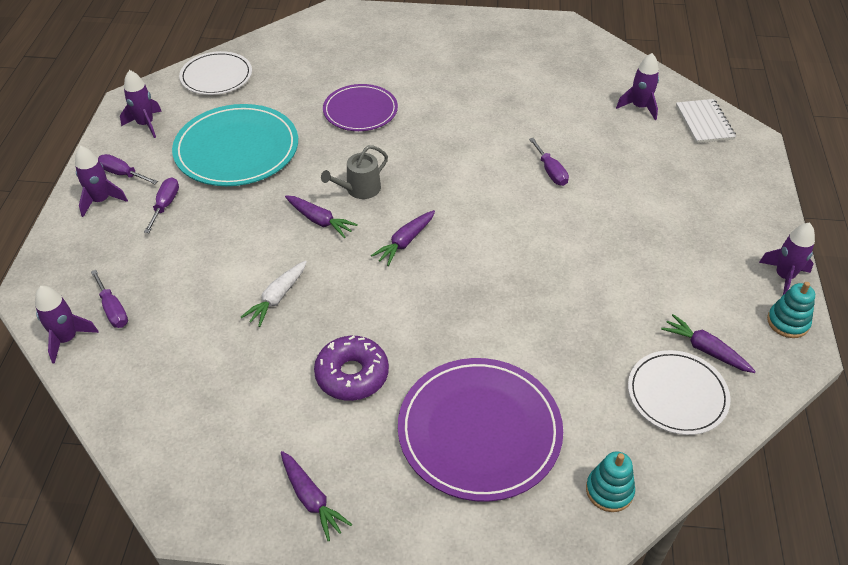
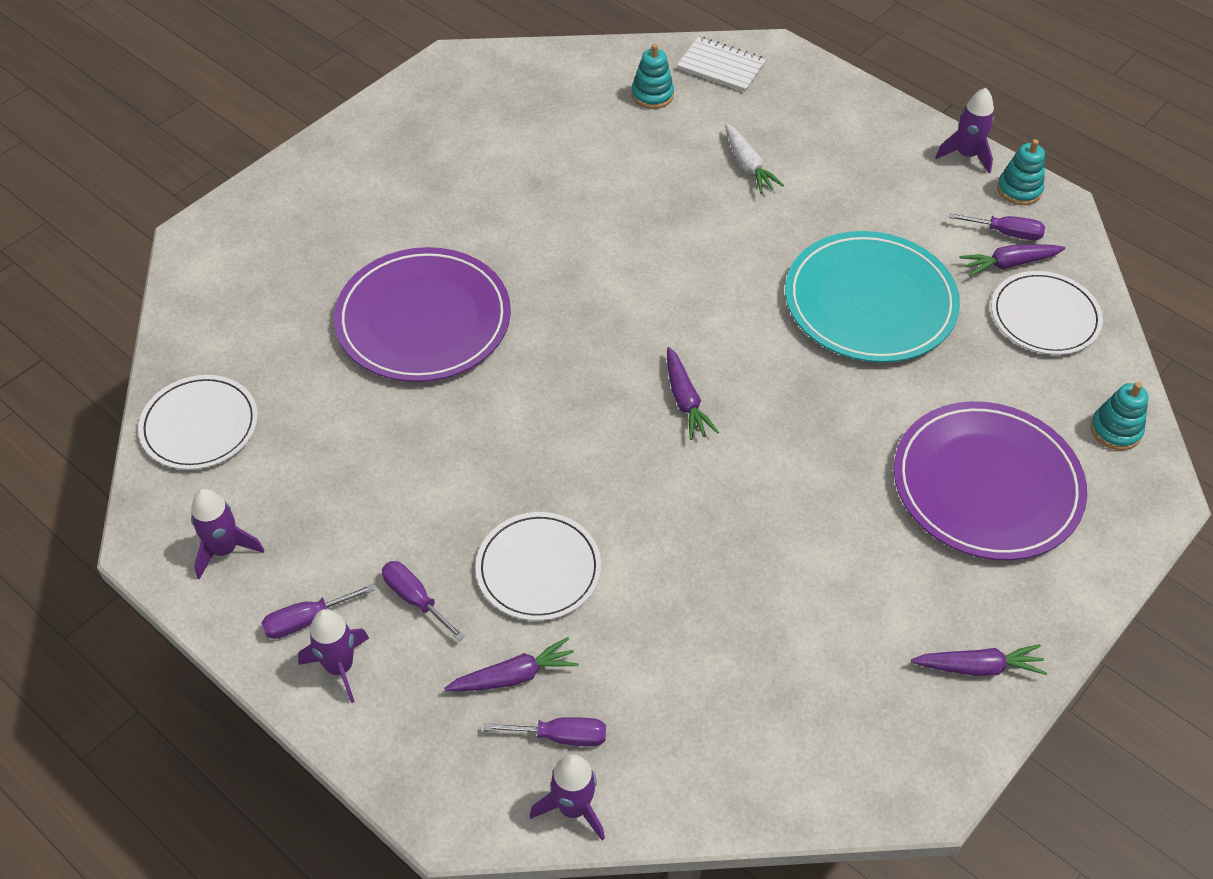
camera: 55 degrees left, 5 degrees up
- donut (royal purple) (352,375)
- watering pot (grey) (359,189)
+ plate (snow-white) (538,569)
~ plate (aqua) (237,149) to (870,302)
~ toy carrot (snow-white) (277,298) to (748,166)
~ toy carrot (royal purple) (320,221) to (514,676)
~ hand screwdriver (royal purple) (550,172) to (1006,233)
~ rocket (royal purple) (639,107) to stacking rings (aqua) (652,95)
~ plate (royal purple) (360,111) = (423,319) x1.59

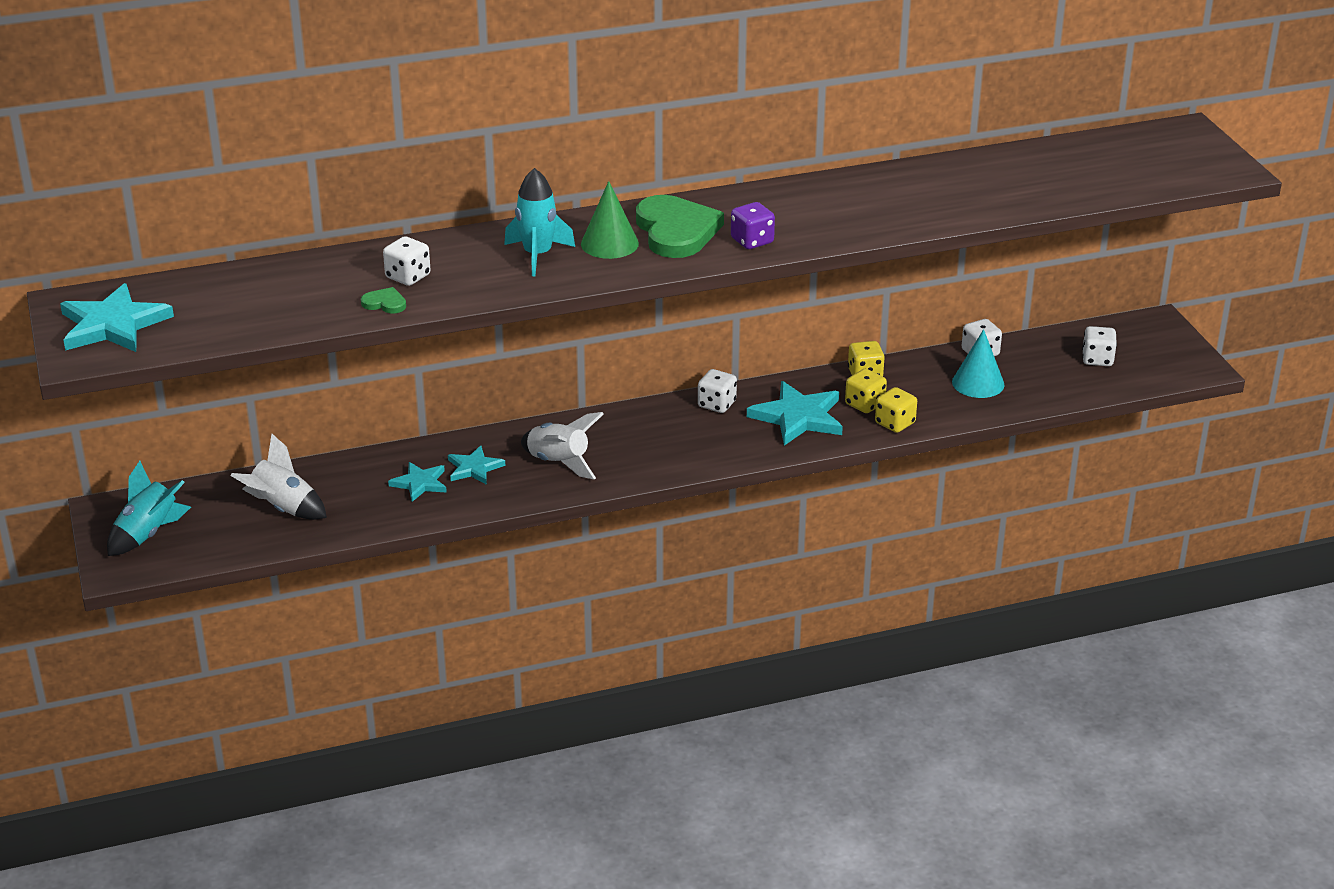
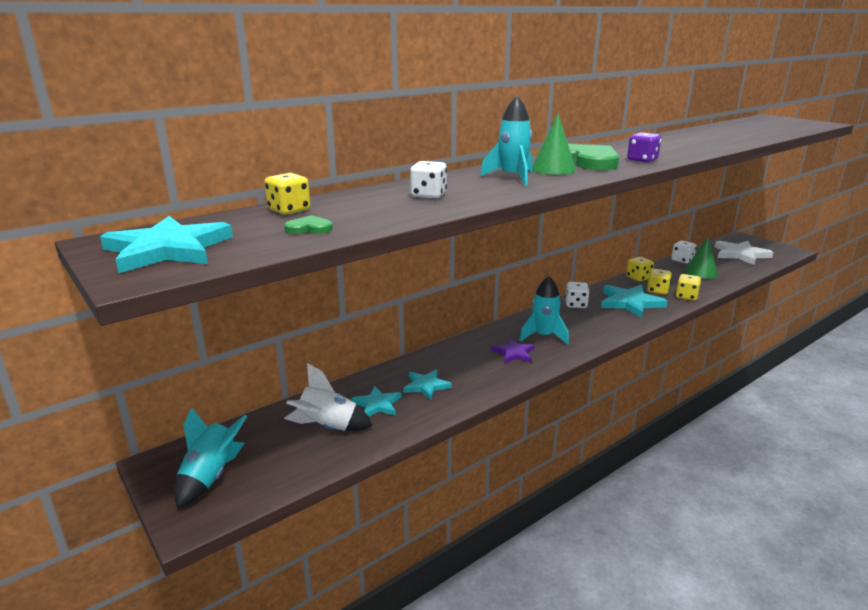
camera: 20 degrees left, 10 degrees down
+ die (golden) (289,210)
+ rocket (aqua) (543,336)
~ heart (green) (385,303) to (309,228)
~ star shape (aqua) (474,468) to (377,404)
~ rocket (snow-white) (559,462) to star shape (royal purple) (514,353)
~ die (snow-white) (1097,359) to star shape (snow-white) (740,254)
~ cone shape (aqua) (978,383) to cone shape (green) (700,272)

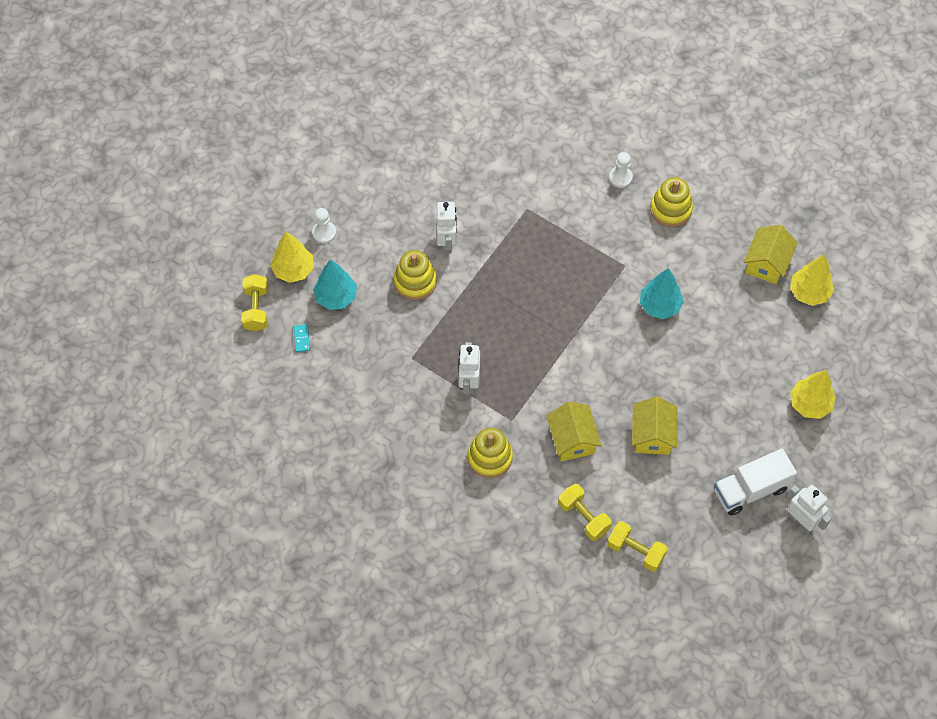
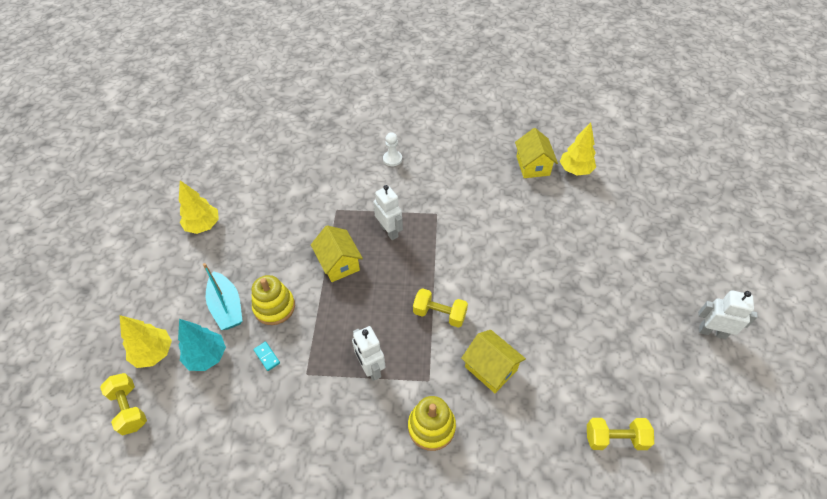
camera: 30 degrees left, 10 degrees down
- game pawn (snow-white) (324,233)
- toy tree (aqua) (659,306)
- stacking rings (golden) (670,209)
- lorry (snow-white) (750,489)
+ boat (aqua) (227,307)
~ domino tile (aqua) (302,339) to (267,356)
~ toy robot (snow-white) (447,242) to (389,231)
~ dumbbell (golden) (583,517) to (439,314)
~ cottage (golden) (652,435) to (339,263)
~ toy tree (golden) (810,404) to (203,226)

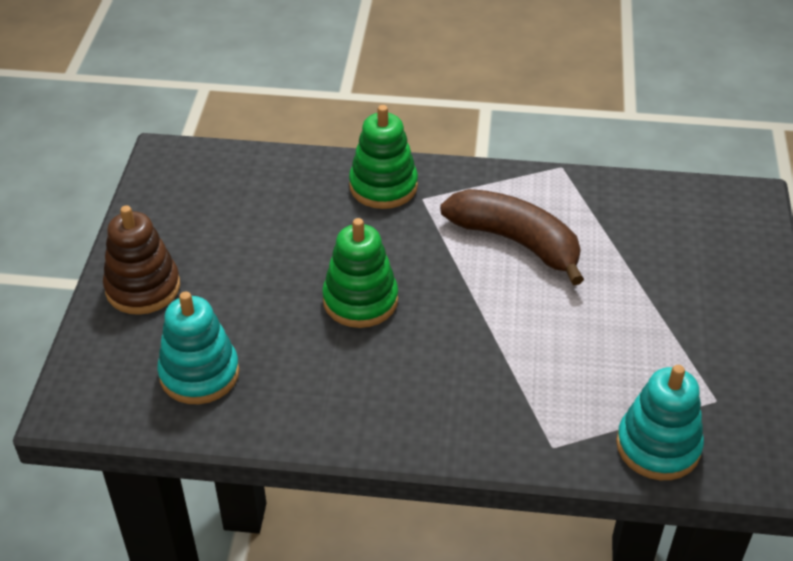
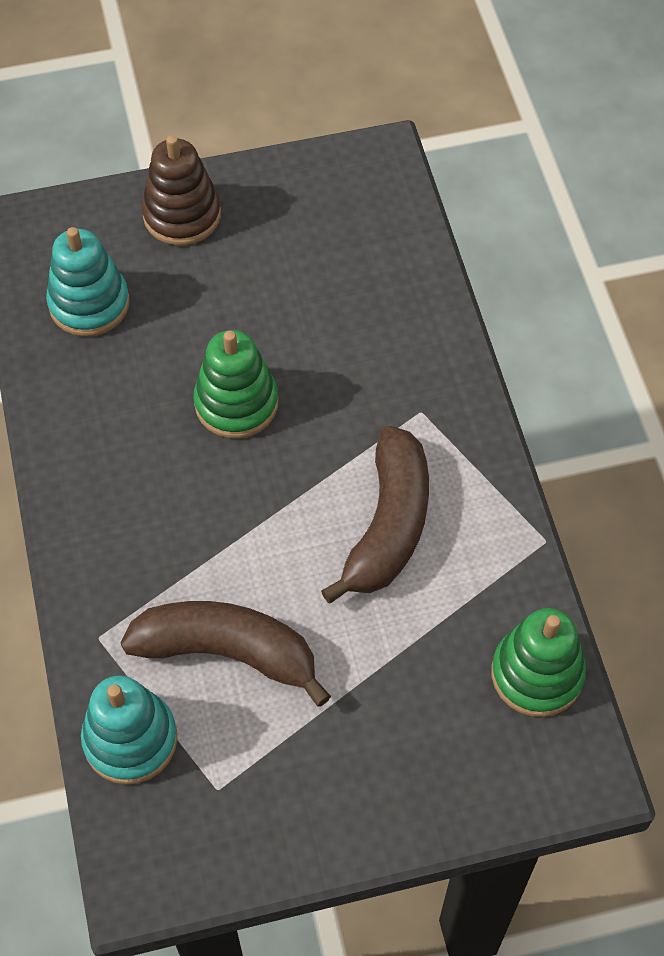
camera: 70 degrees right, 15 degrees up
+ banana (brown) (228,653)
~ stacking rings (green) (383,186) to (537,674)

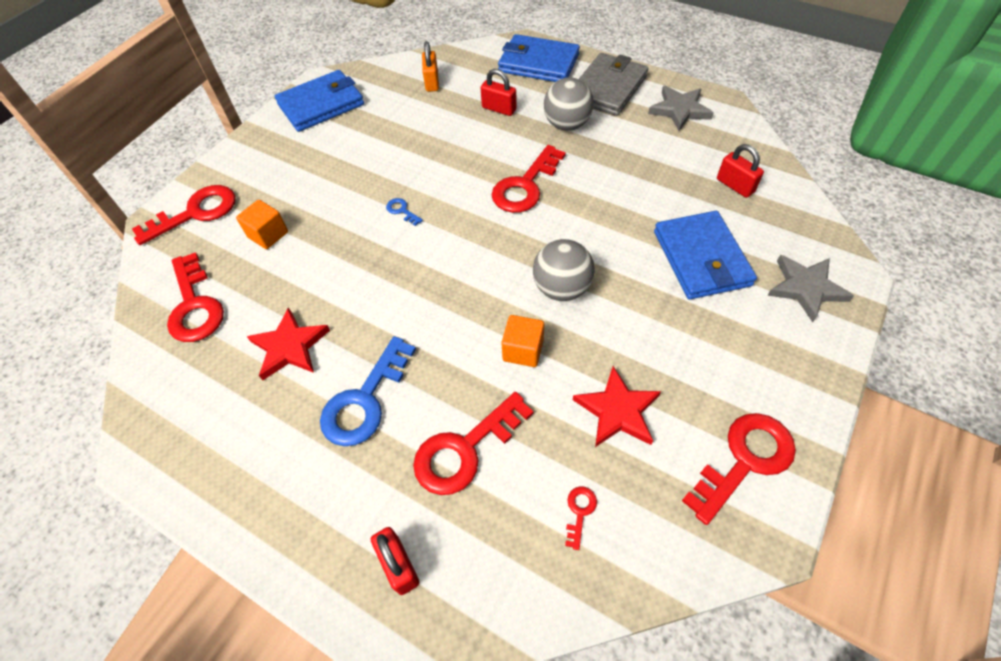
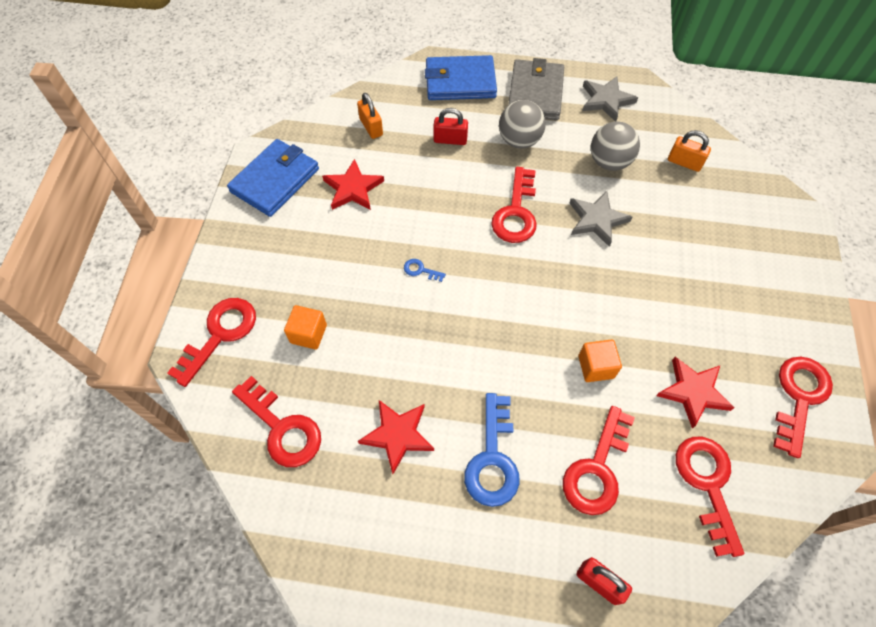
camera: 25 degrees left, 5 degrees up
- wallet (blue) (701,258)
+ star shape (scarlet) (353,188)
~ sphere (grey) (561,288) to (609,162)
~ star shape (grey) (805,288) to (596,220)
~ padlock (scarlet) (735,185) to padlock (bright orange) (684,162)
~ latchkey (scarlet) (579,512) = (707,484) x2.30

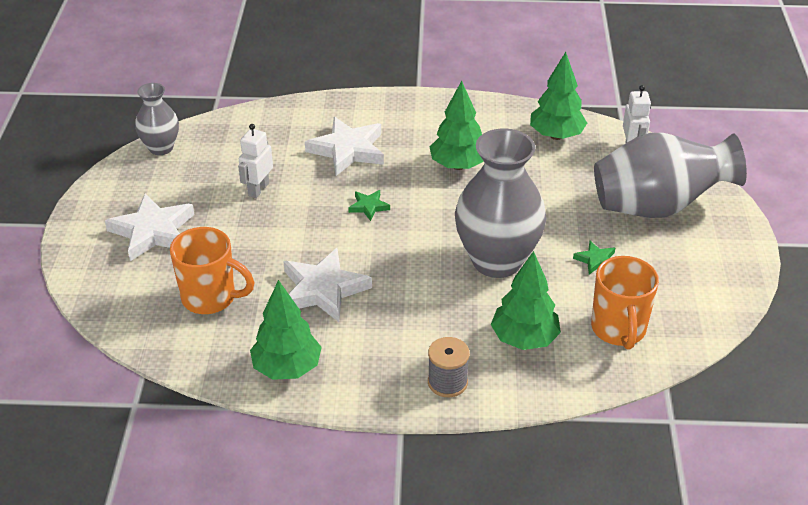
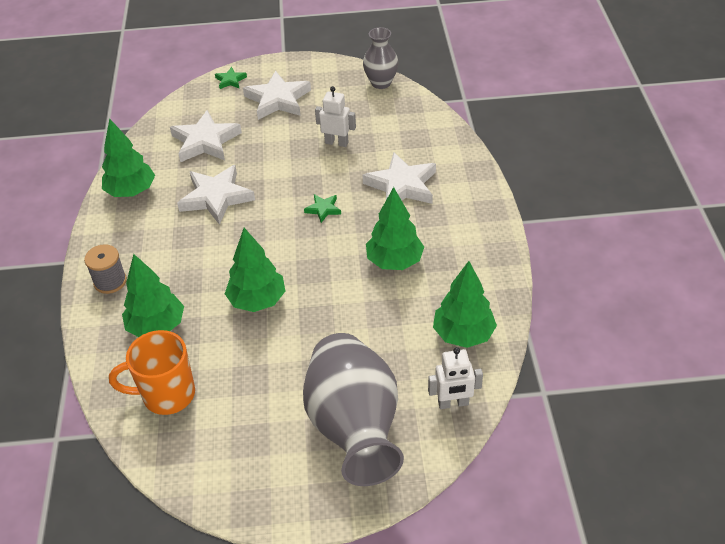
camera: 85 degrees right, 5 degrees up
~ star shape (green) (596,260) to (230,80)
~ mug (bright orange) (210,298) to star shape (snow-white) (205,141)
~ vase (grey) (497,261) to toy tree (green) (257,301)

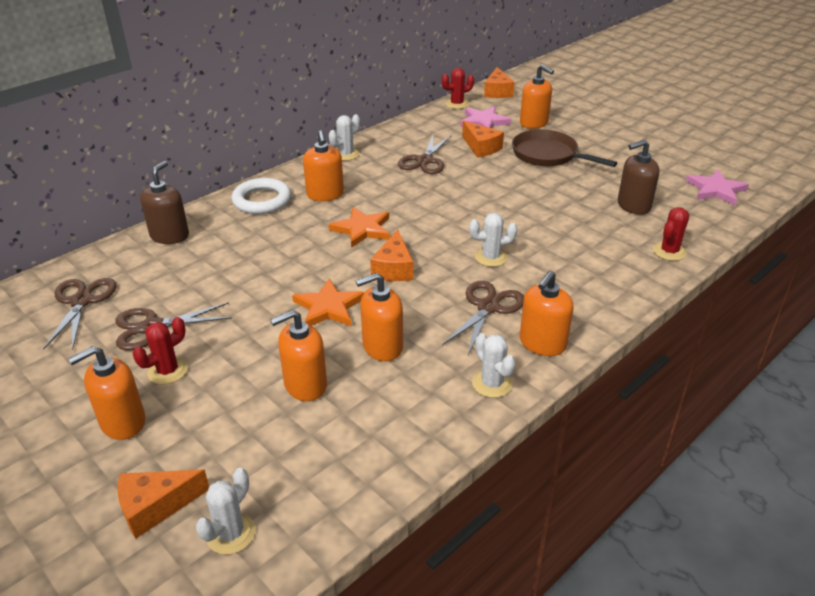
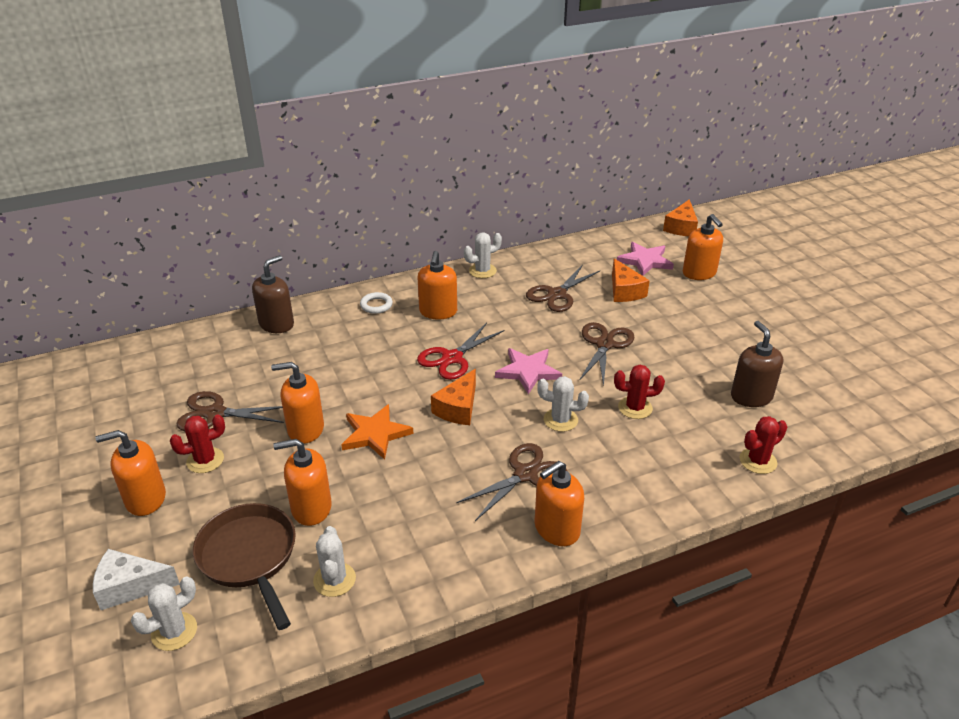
camera: 20 degrees right, 0 degrees up
~ shears (brown) (81,301) to (604,344)
~ pump bottle (bright orange) (382,347) to (305,429)
~ cactus (scarlet) (457,104) to (635,408)
~ cactus (snow-white) (492,384) to (334,580)
~ pan (brown) (548,155) to (249,557)
~ star shape (rose-pink) (716,190) to (528,371)
~ star shape (bright orange) (362,229) to shears (scarlet) (452,358)
~ cheese (bright orange) (155,507) to cheese (snow-white) (130,586)
~ pump bottle (brown) (633,205) = (751,396) 75 degrees clockwise
~ torus (snow-white) (262,200) = (376,305) x0.55

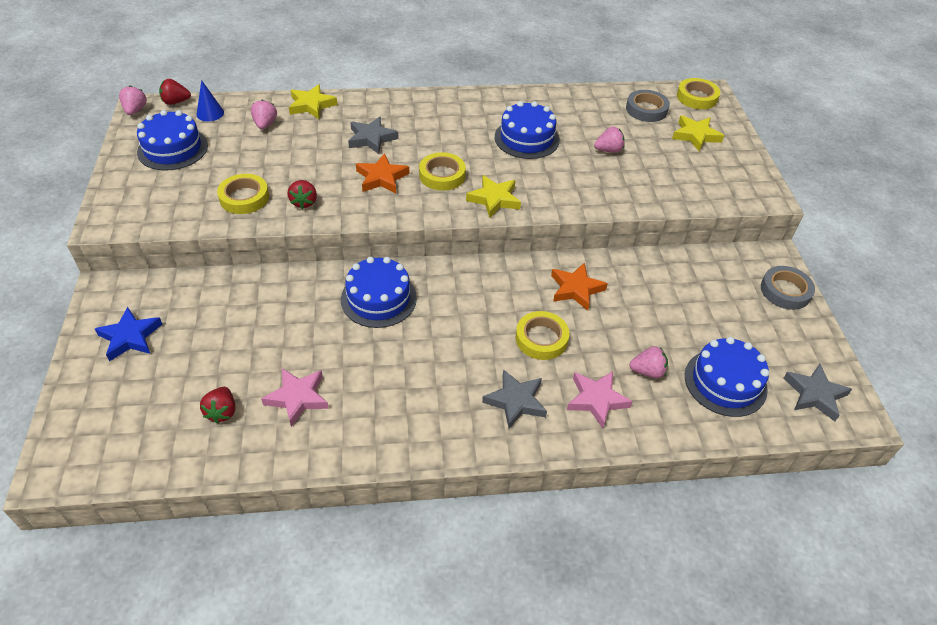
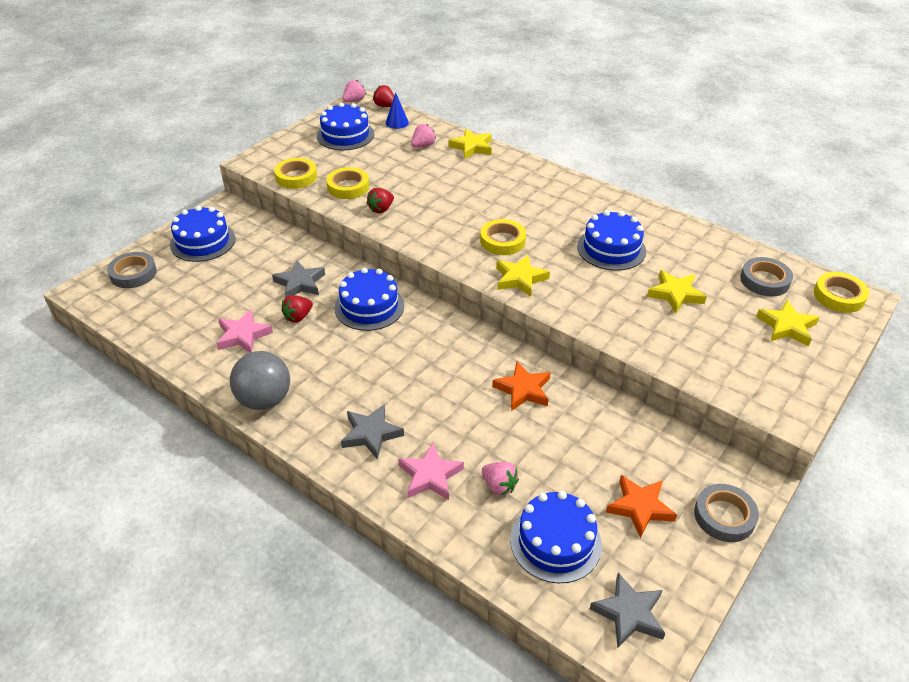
camera: 45 degrees right, 5 degrees down
+ sticky tape (grey) (133,273)
+ sphere (grey) (264,400)
~ berry (scarlet) (222,412) to (298,317)
~ star shape (grey) (371,138) to (300,283)
~ star shape (bright orange) (382,178) to (640,507)
~ sticky tape (golden) (541,339) to (296,177)
~ star shape (blue) (130,337) to cake (blue) (203,242)
~ berry (rose-pink) (608,150) to star shape (golden) (675,294)

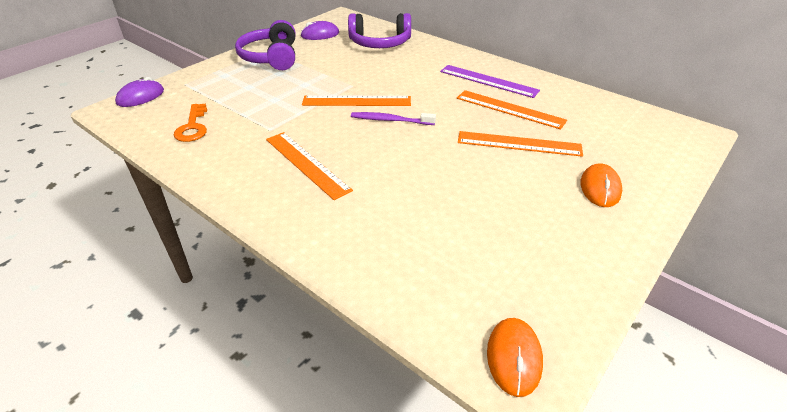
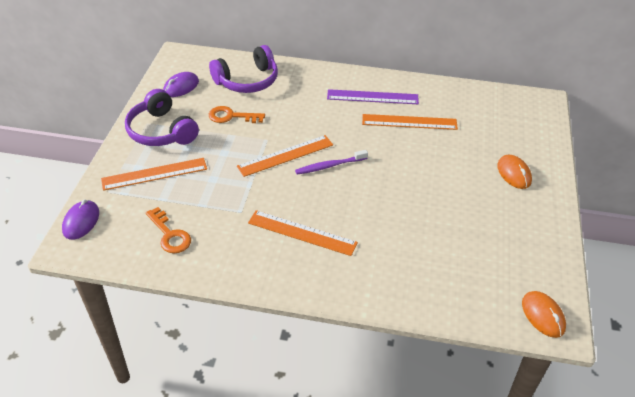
camera: 30 degrees left, 5 degrees up
+ latchkey (bright orange) (231,116)
~ measuring stick (bright orange) (519,144) to (154,174)

